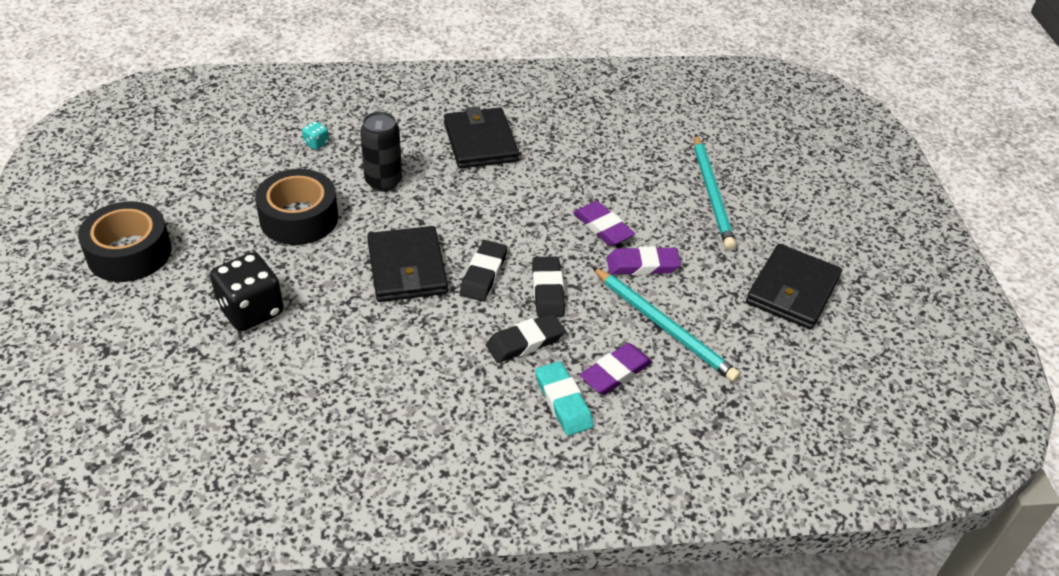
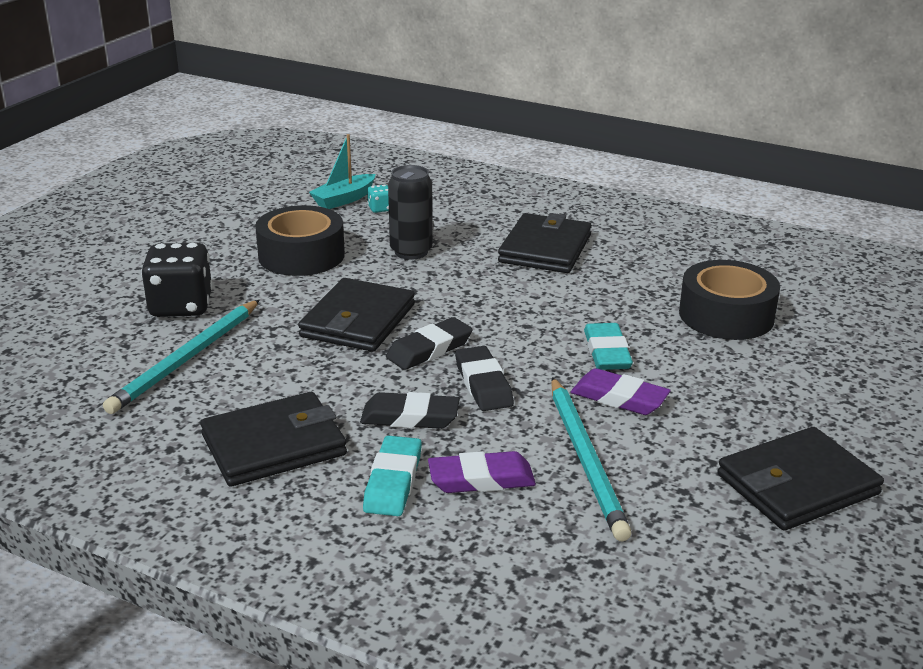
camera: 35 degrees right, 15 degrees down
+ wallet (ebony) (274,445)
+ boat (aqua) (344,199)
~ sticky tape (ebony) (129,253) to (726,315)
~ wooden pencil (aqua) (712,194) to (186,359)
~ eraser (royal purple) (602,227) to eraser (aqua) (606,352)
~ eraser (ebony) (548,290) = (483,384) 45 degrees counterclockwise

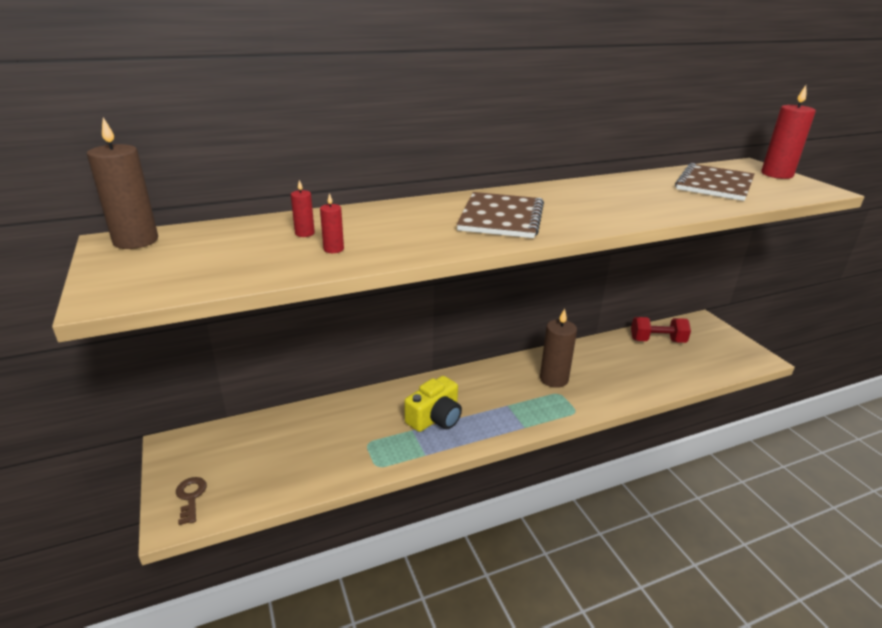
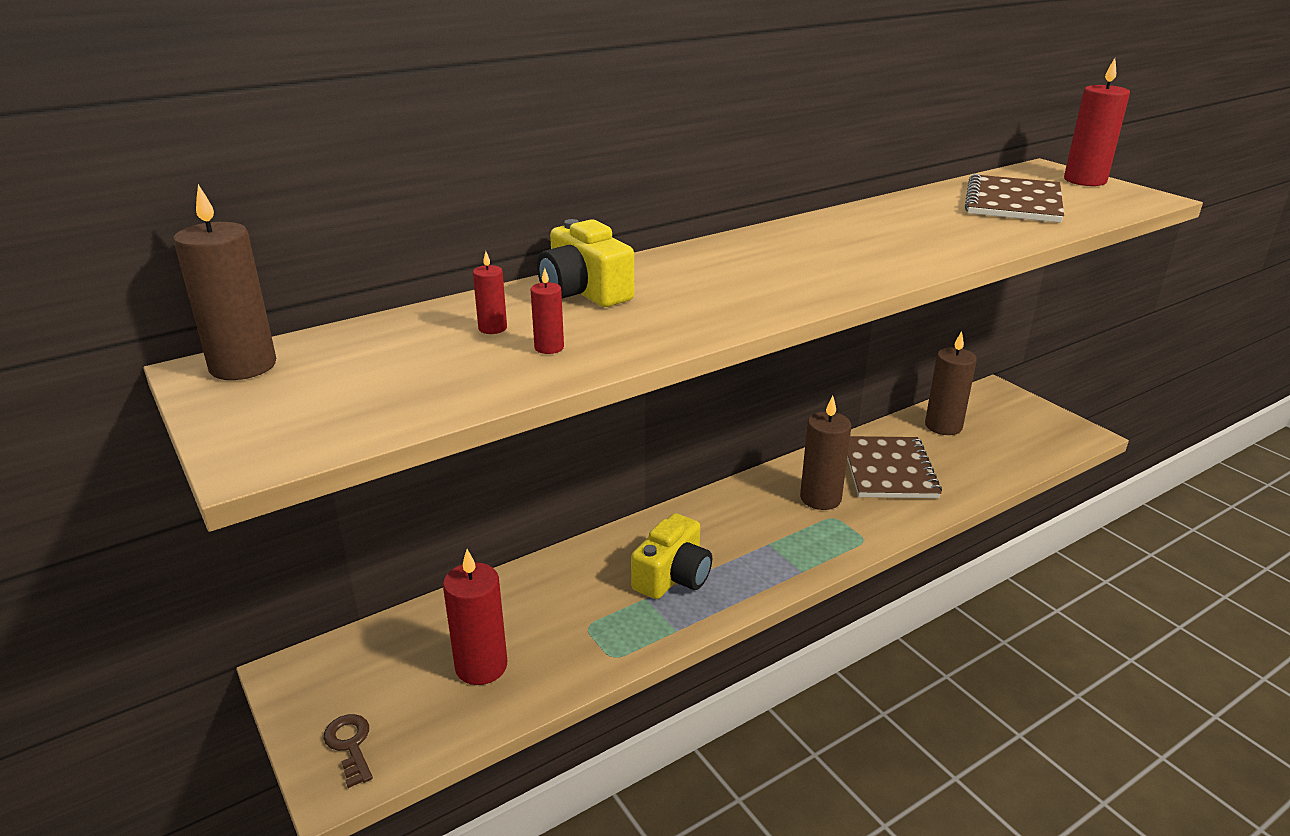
camera: 10 degrees left, 0 degrees up
+ pillar candle (scarlet) (481,666)
+ compact camera (golden) (584,292)
~ notepad (brown) (501,217) to (888,470)
~ dumbbell (scarlet) (657,340) to pillar candle (brown) (943,426)

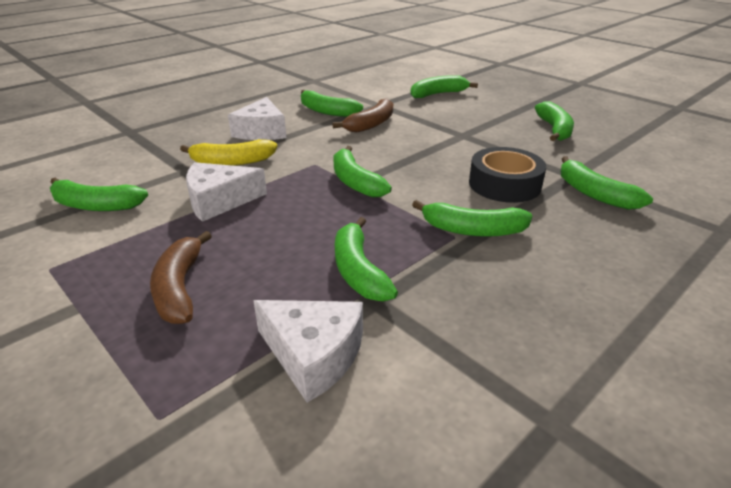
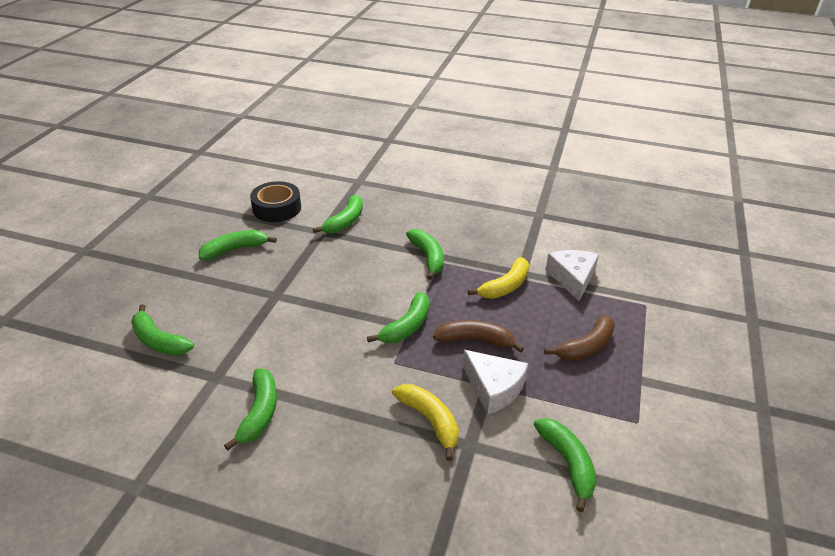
camera: 120 degrees left, 5 degrees up
- cheese (snow-white) (261,131)
~ banana (brown) (371,124) to (475,340)
~ sticky tape (ebony) (504,184) to (277,208)
~ banana (green) (358,271) to banana (golden) (505,286)

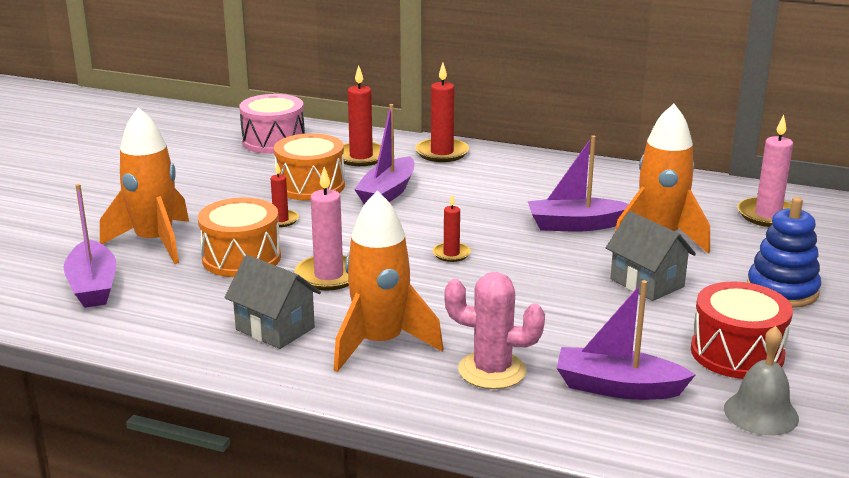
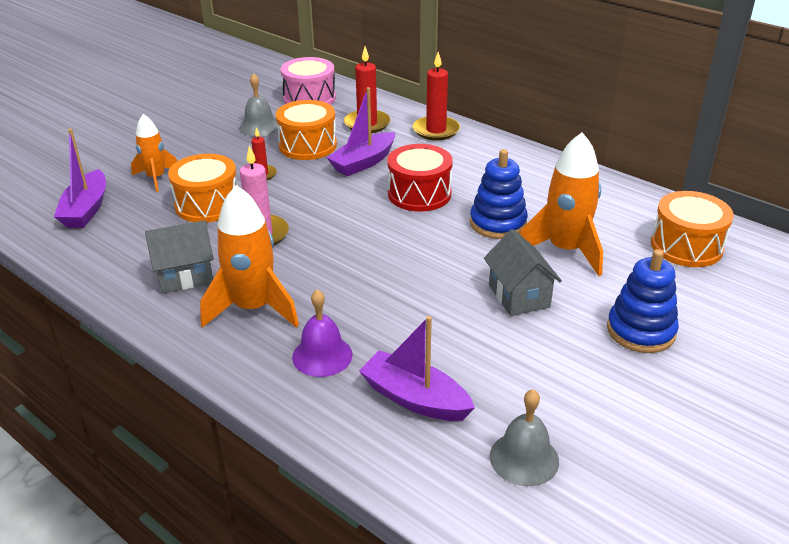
camera: 20 degrees right, 10 degrees up
- pillar candle (scarlet) (451,254)
+ school bell (grey) (259,127)
~ drum (scarlet) (737,353) to (419,194)
~ cactus (rose-pink) (492,370) to school bell (royal purple) (322,355)
~ boat (royal purple) (575,225) to stacking rings (blue) (498,223)
~ pillar candle (rose-pink) (768,215) to drum (bright orange) (686,246)
~ cottage (grey) (275,329) = (185,276) 75 degrees counterclockwise
~ rocket (bright orange) (154,242) = (156,178) x0.61

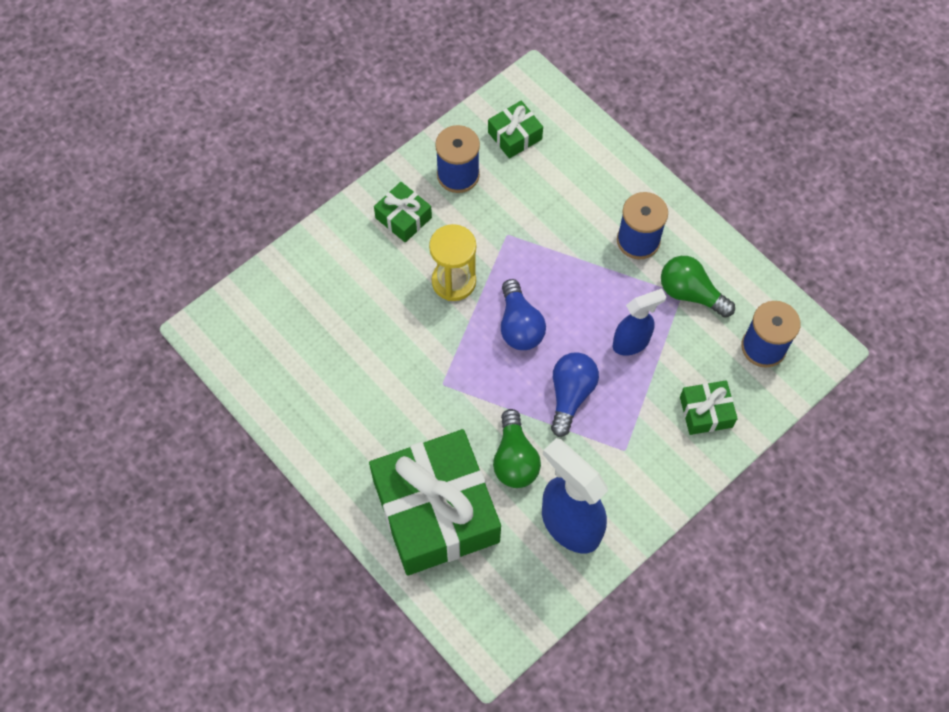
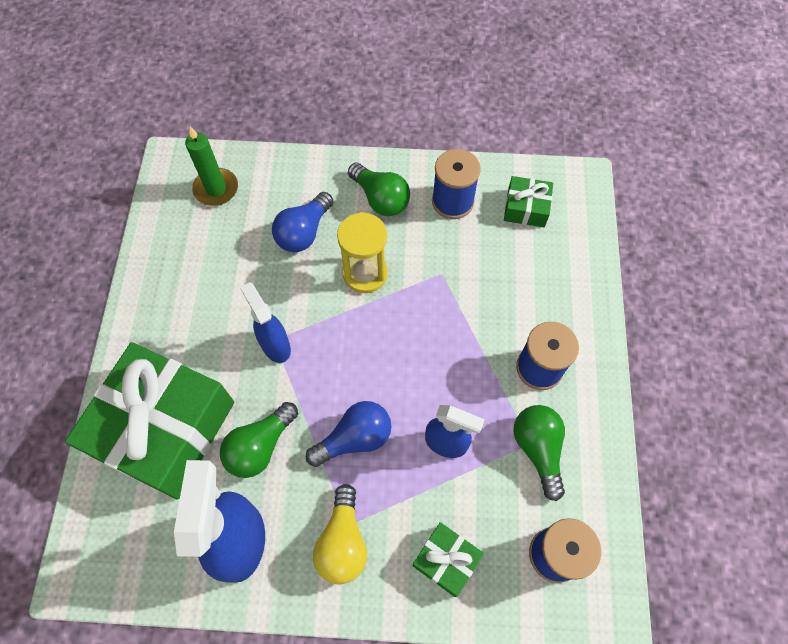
camera: 45 degrees right, 0 degrees up
+ pillar candle (green) (216,189)
+ sprayer (blue) (275,345)
+ lightbulb (golden) (342,542)
~ lightbulb (blue) (519,326) to (304,232)
~ present (green) (403,218) to lightbulb (green) (380,199)

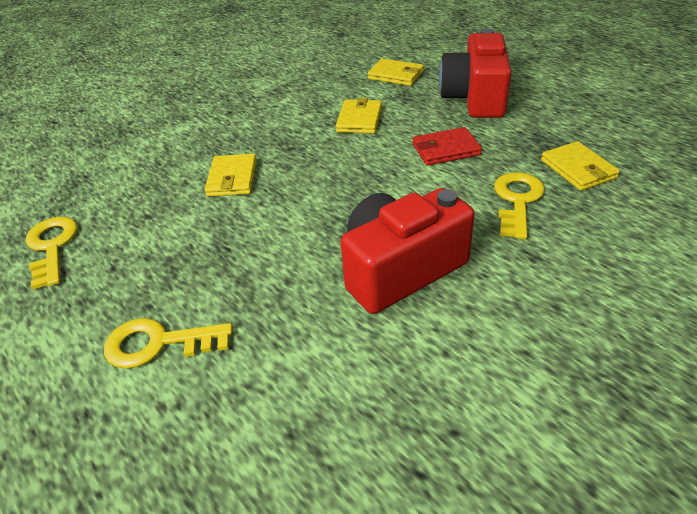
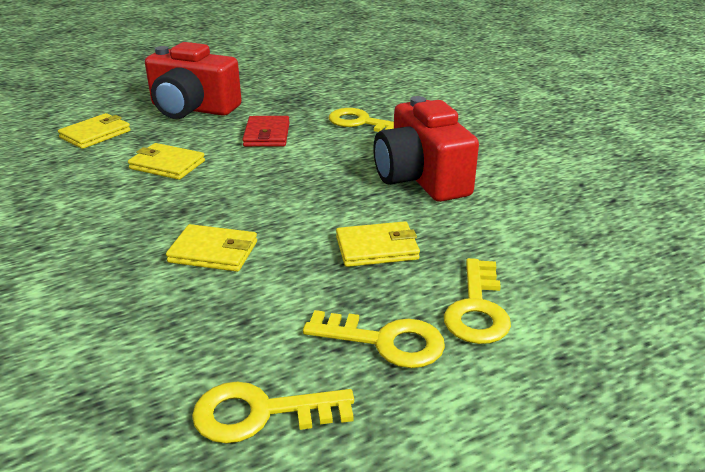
camera: 80 degrees left, 10 degrees down
+ latchkey (golden) (386,341)
~ wallet (golden) (578,169) to (377,248)

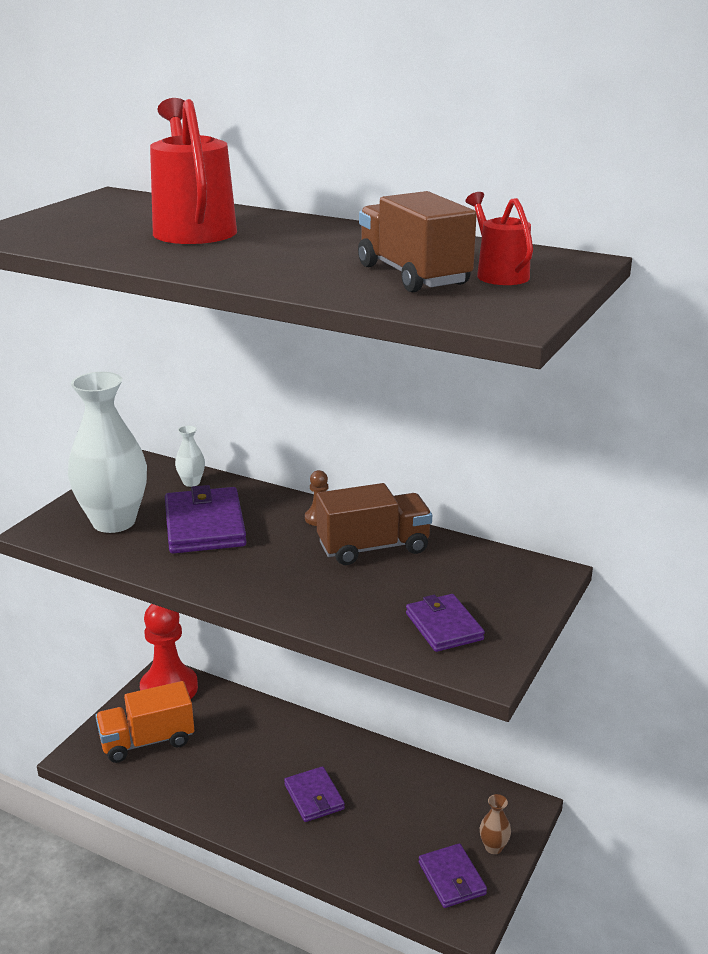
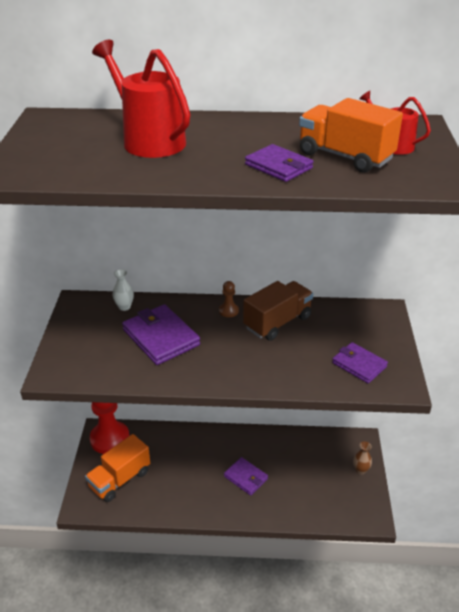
camera: 25 degrees left, 10 degrees up
- vase (snow-white) (114,522)
~ wallet (royal purple) (451,878) to (278,166)
~ lorry (brown) (413,275) to lorry (bright orange) (345,156)

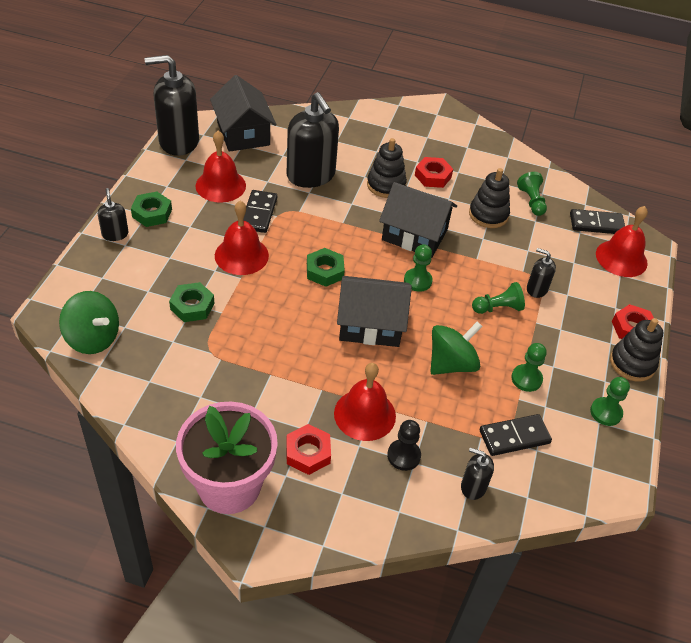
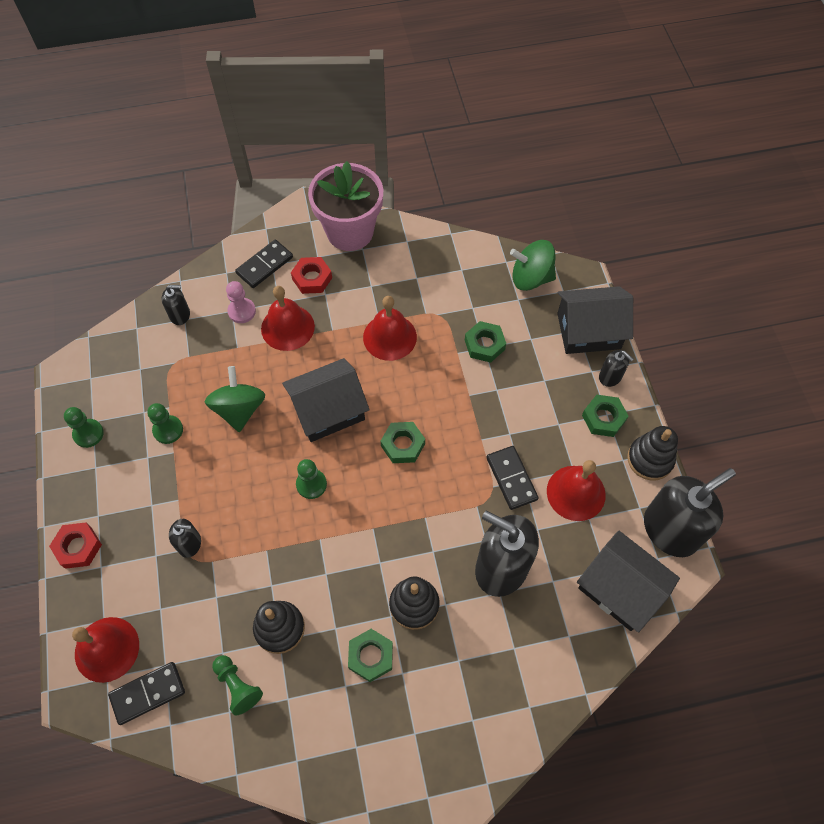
camera: 155 degrees right, 15 degrees up
- game pawn (green) (498,308)
~ school bell (scarlet) (241,255) to (389,337)
~ cottage (ebony) (414,234) to (588,331)
~ domino tile (ebony) (514,437) to (265,265)
~ stacking rings (ebony) (632,363) to (650,459)
~ game pawn (ebony) (403,456) to game pawn (rose-pink) (242,311)
~ hexagon nut (scarlet) (433,176) to hexagon nut (green) (371,656)
~ spinning top (green) (451,364) = (239,409) 150 degrees clockwise

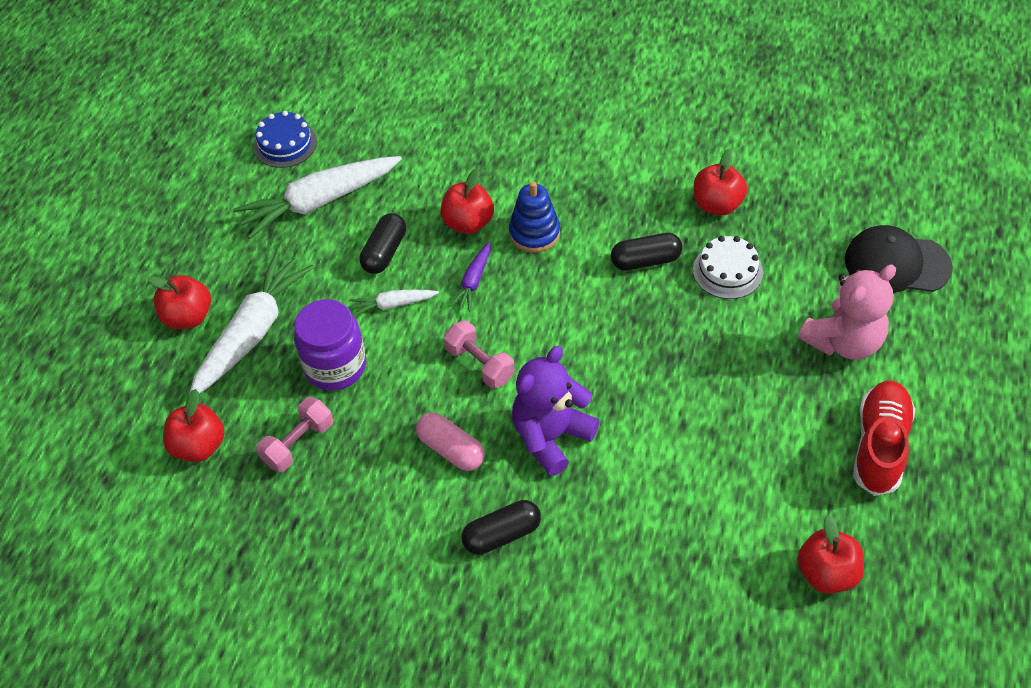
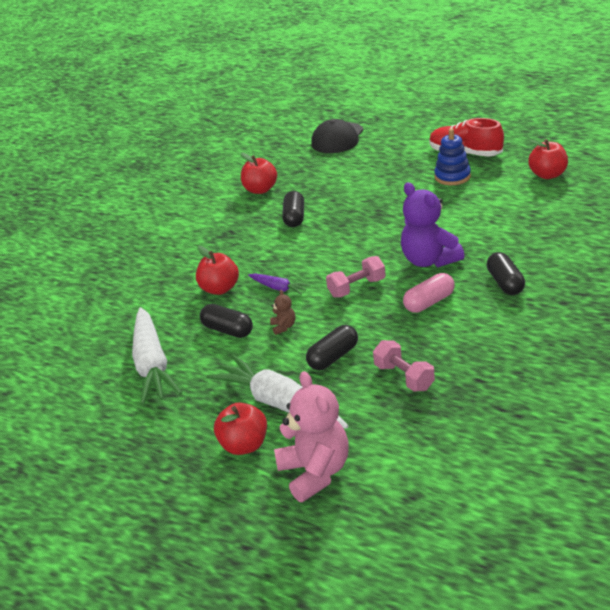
camera: 75 degrees left, 20 degrees down
- apple fruit (scarlet) (199,446)
- cake (blue) (285,144)
- cake (snow-white) (727,271)
~ stacking rings (blue) (534,233) to (452,177)
~ teddy bear (rose-pink) (843,341) to (315,473)
~ jar (royal purple) (335,366) to pill shape (ebony) (333,357)
~ toy carrot (snow-white) (393,305) to teddy bear (brown) (283,327)

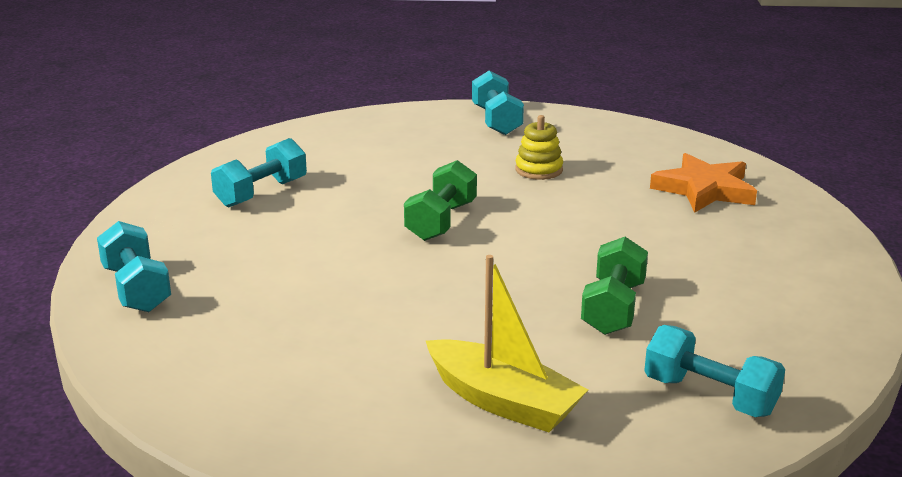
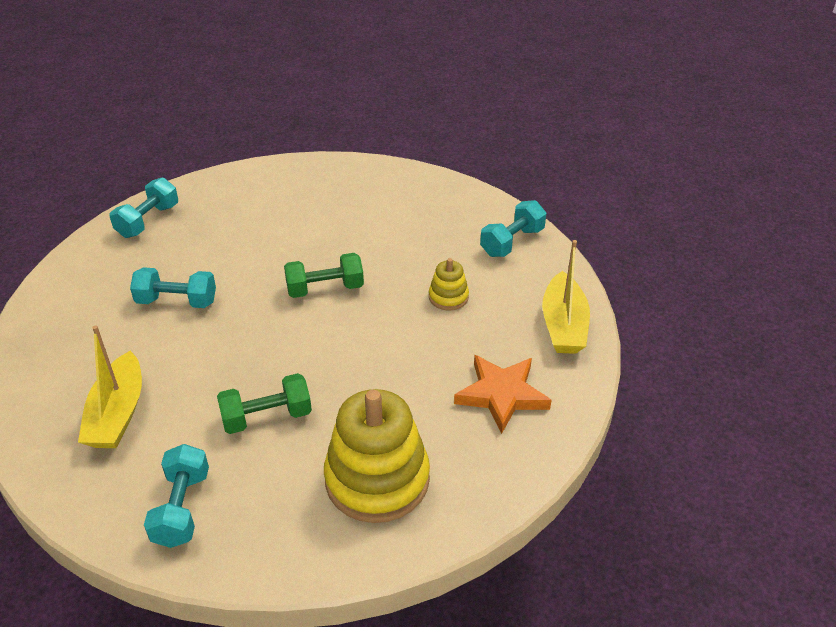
camera: 55 degrees right, 15 degrees up
+ stacking rings (golden) (377,479)
+ boat (golden) (563,325)
~ dumbbell (aqua) (261,193) to (177,301)

